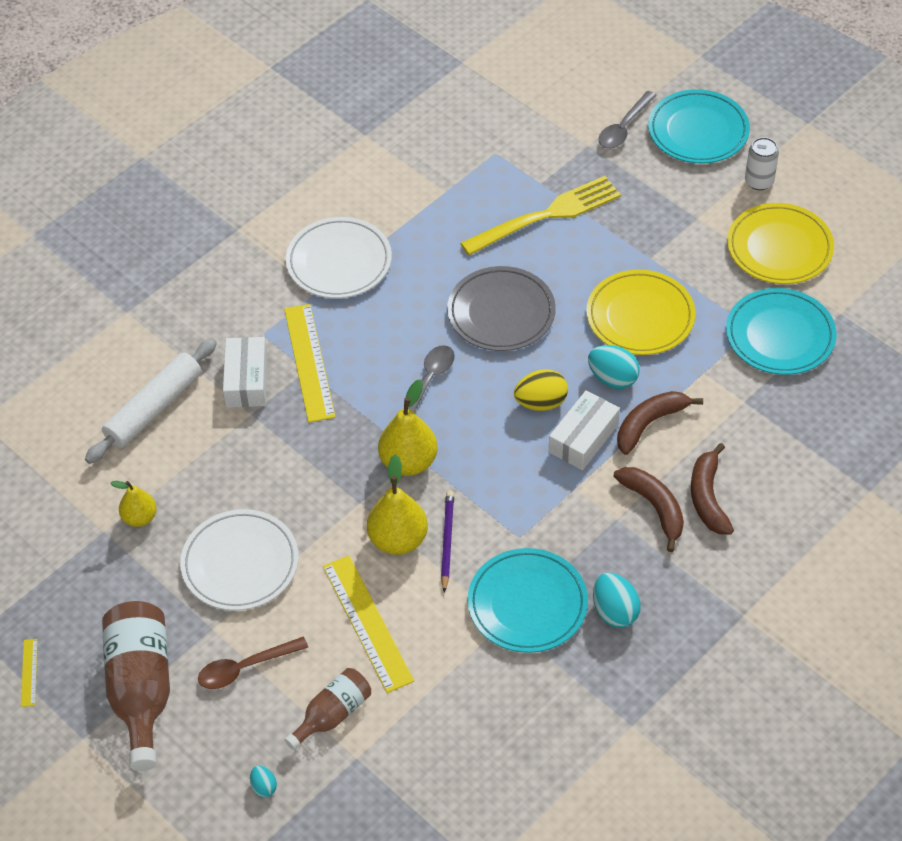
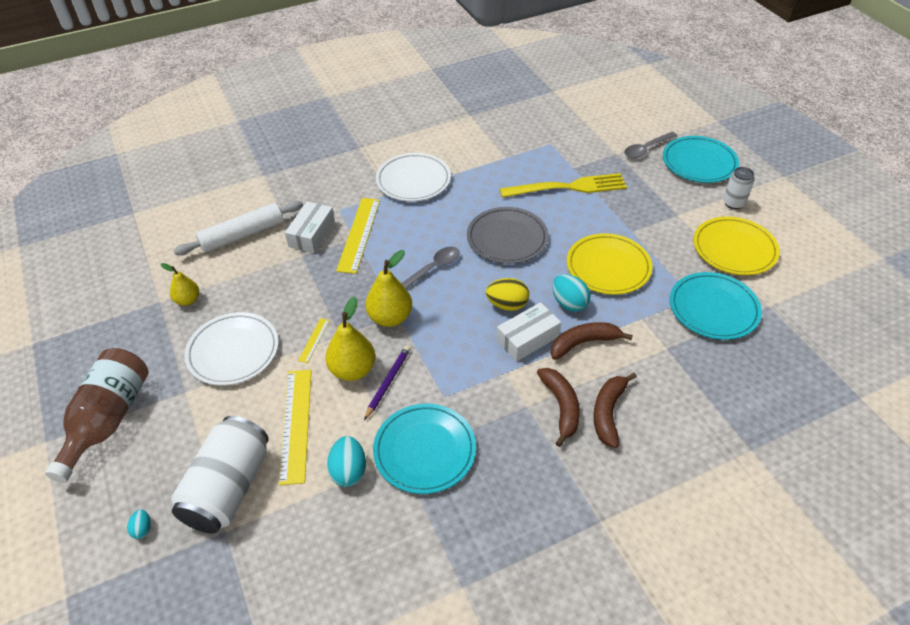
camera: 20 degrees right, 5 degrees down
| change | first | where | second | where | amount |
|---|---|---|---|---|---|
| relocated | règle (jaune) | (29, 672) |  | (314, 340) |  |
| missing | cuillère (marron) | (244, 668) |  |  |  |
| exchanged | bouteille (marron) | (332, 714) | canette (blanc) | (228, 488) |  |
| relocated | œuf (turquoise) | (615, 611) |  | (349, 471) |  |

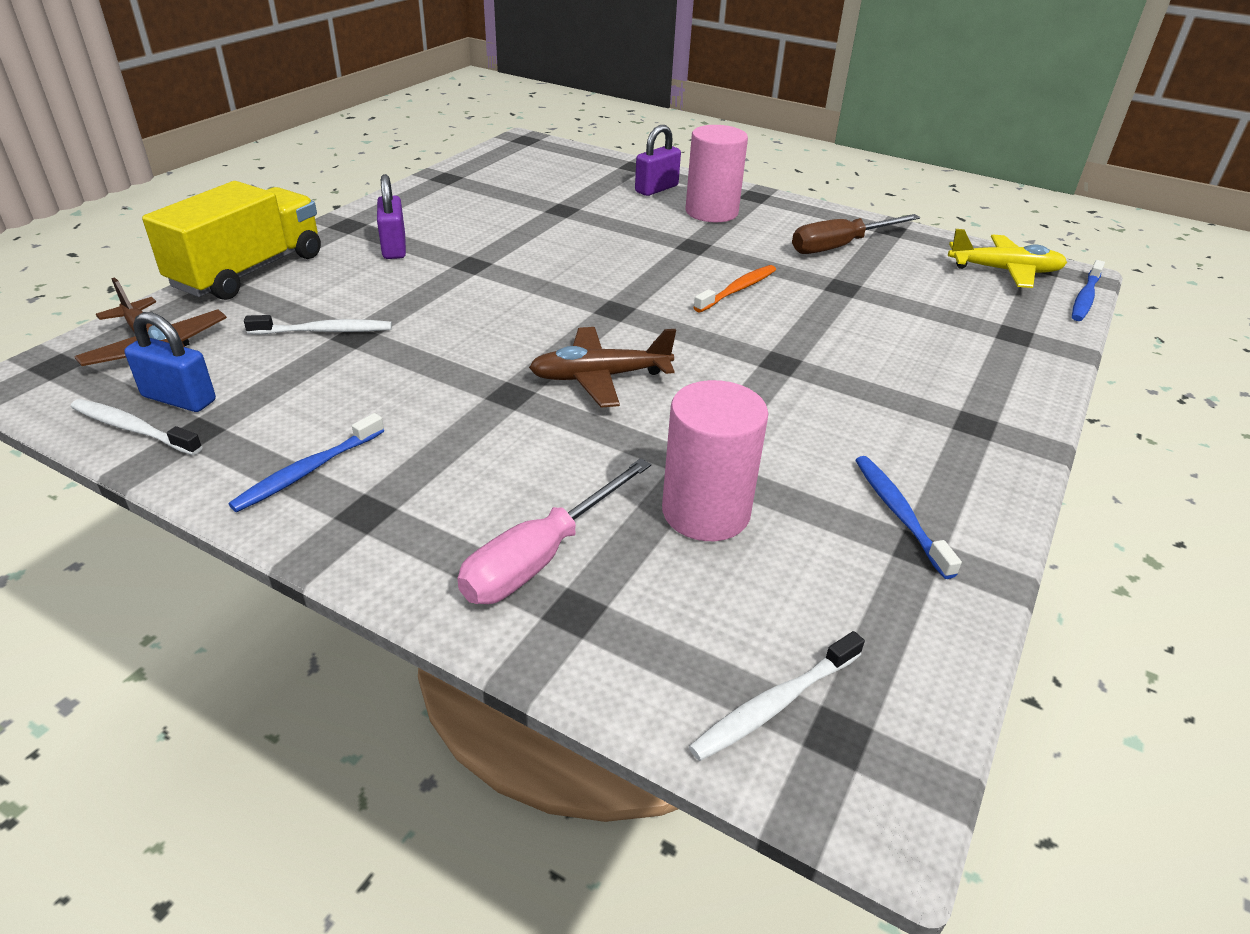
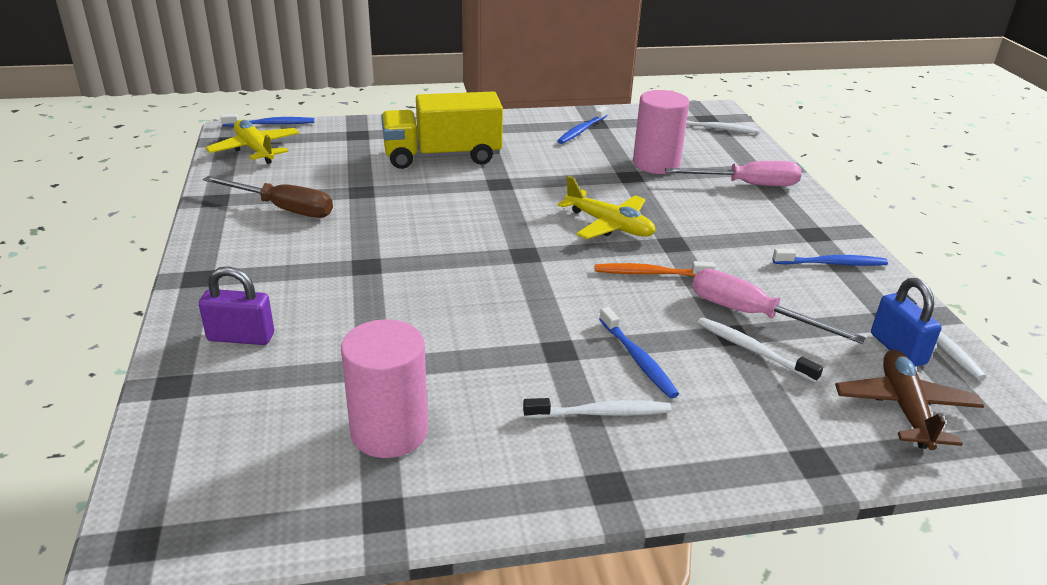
camera: 130 degrees left, 5 degrees down
| change | first | where | second | where | amount |
|---|---|---|---|---|---|
| relocated | camion (jaune) | (249, 271) |  | (442, 157) |  |
| exchanged | cadenas (violet) | (394, 248) | brosse à dents (blanc) | (600, 413) |  |
| colour | avion (marron) | (599, 377) | avion (jaune) | (609, 225) |  |
| relocated | cylindre (rose) | (711, 212) |  | (389, 431) |  |
| relocated | brosse à dents (orange) | (737, 290) |  | (650, 273) |  |
| appeared |  |  | brosse à dents (bleu) | (638, 359) |  |
| appeared |  |  | tournevis (rose) | (751, 314) |  |

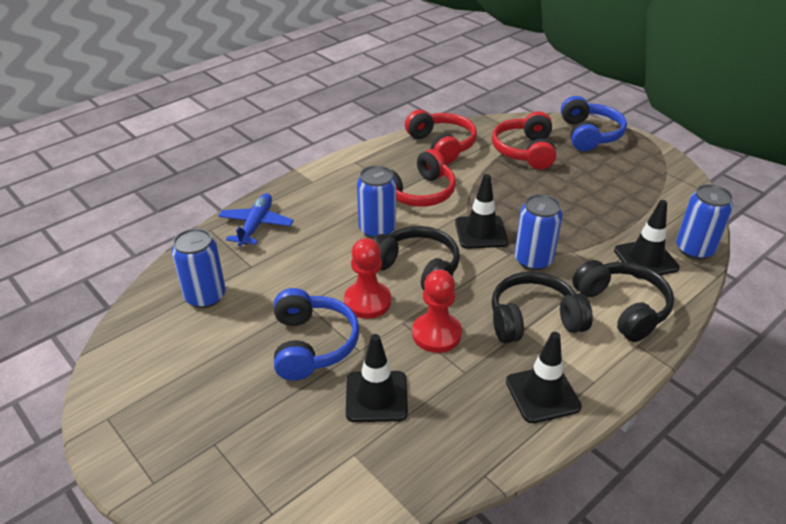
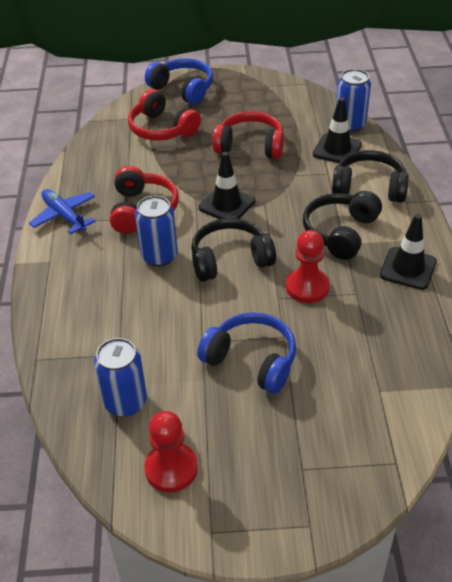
camera: 50 degrees left, 5 degrees up
| change | first | where | second | where | amount |
|---|---|---|---|---|---|
| relocated | avion (bleu) | (256, 225) |  | (64, 216) |  |
| relocated | pion (rouge) | (367, 301) |  | (171, 468) |  |
| missing | cône de chantier (noir) | (376, 396) |  |  |  |
| relocated | casque audio (rouge) | (442, 145) |  | (250, 146) |  |
| missing | canette (bleu) | (533, 260) |  |  |  |

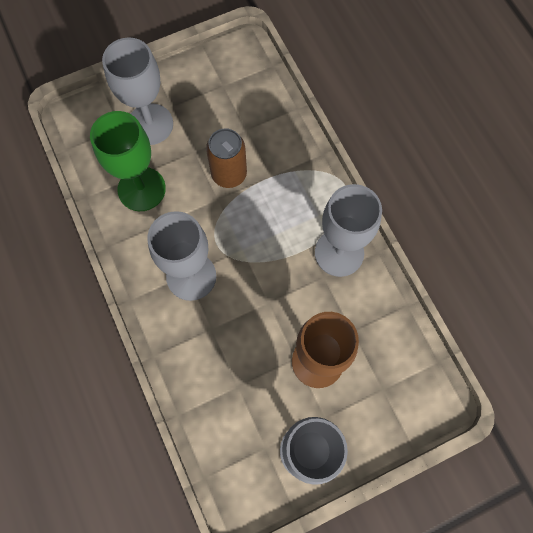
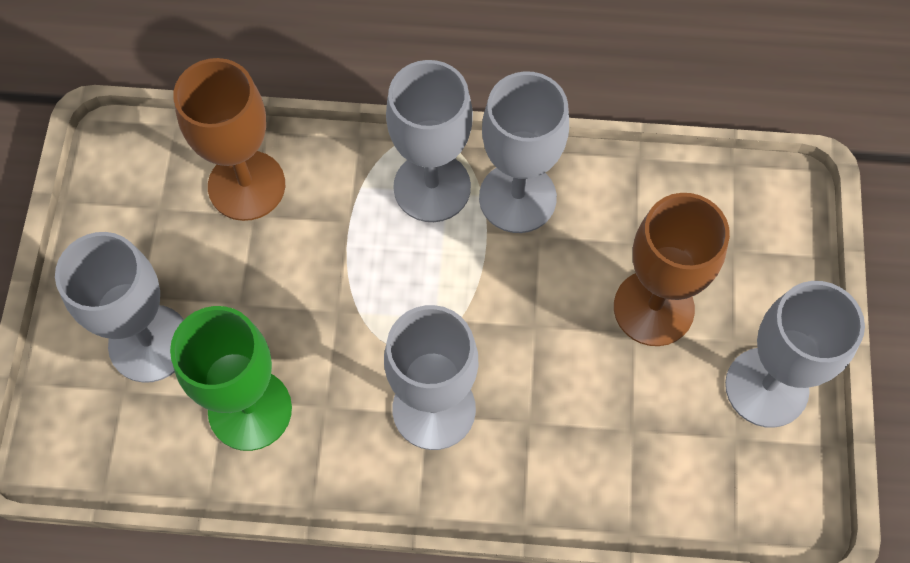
camera: 60 degrees left, 5 degrees down
| change | first | where | second | where | amount |
|---|---|---|---|---|---|
| missing | canette (marron) | (229, 174) |  |  |  |
| appeared |  |  | verre à pied (marron) | (246, 185) |  |
| appeared |  |  | verre à pied (gris) | (432, 187) |  |

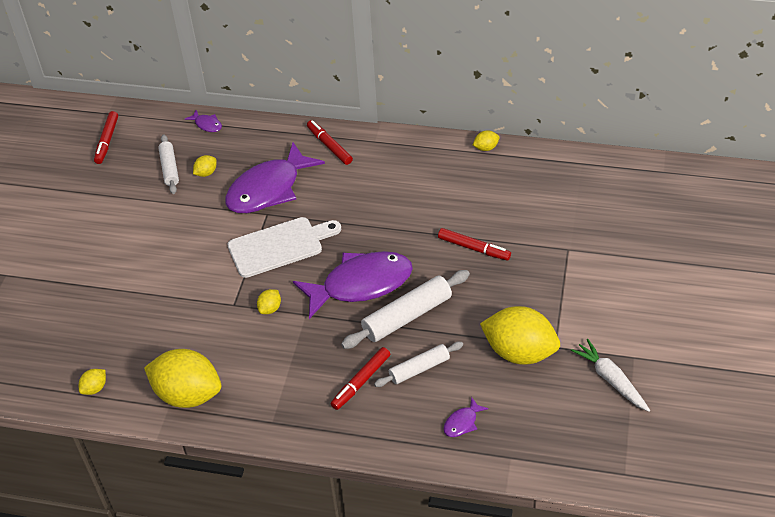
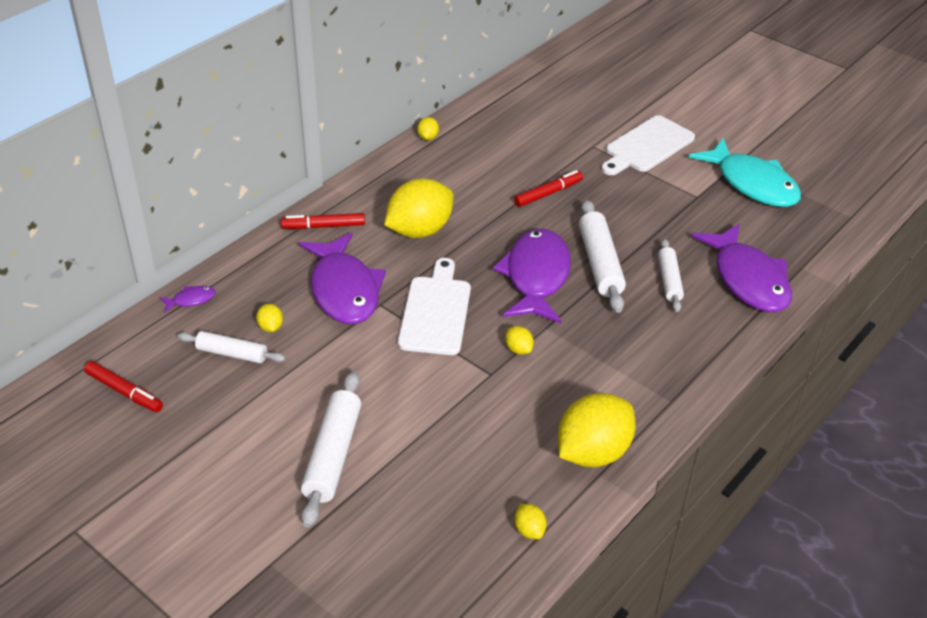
camera: 65 degrees left, 5 degrees down
| change | first | where | second | where | amount |
|---|---|---|---|---|---|
| missing | feutre (rouge) | (361, 382) |  |  |  |
| size | poisson (violet) | (462, 422) |  | (748, 279) | x2.50 |
| relocated | citron (jaune) | (519, 352) |  | (419, 230) |  |
| exchanged | carotte (blanc) | (610, 379) | poisson (turquoise) | (752, 184) |  |
| appeared |  |  | rouleau à pâtisserie (blanc) | (333, 455) |  |
| appeared |  |  | planche à découper (blanc) | (647, 146) |  |

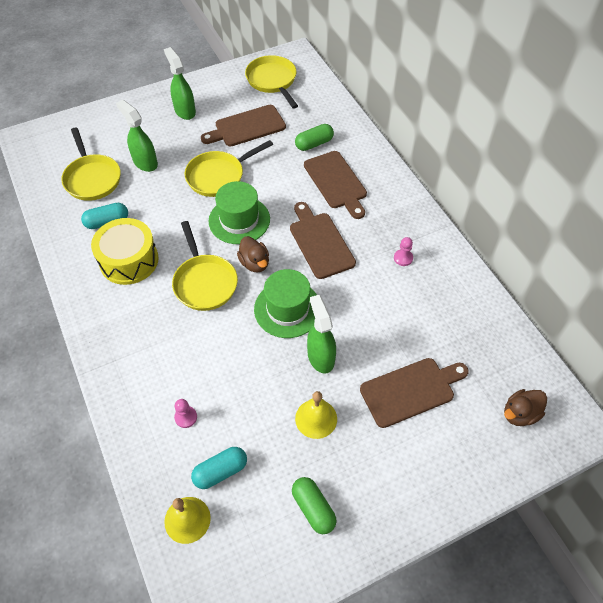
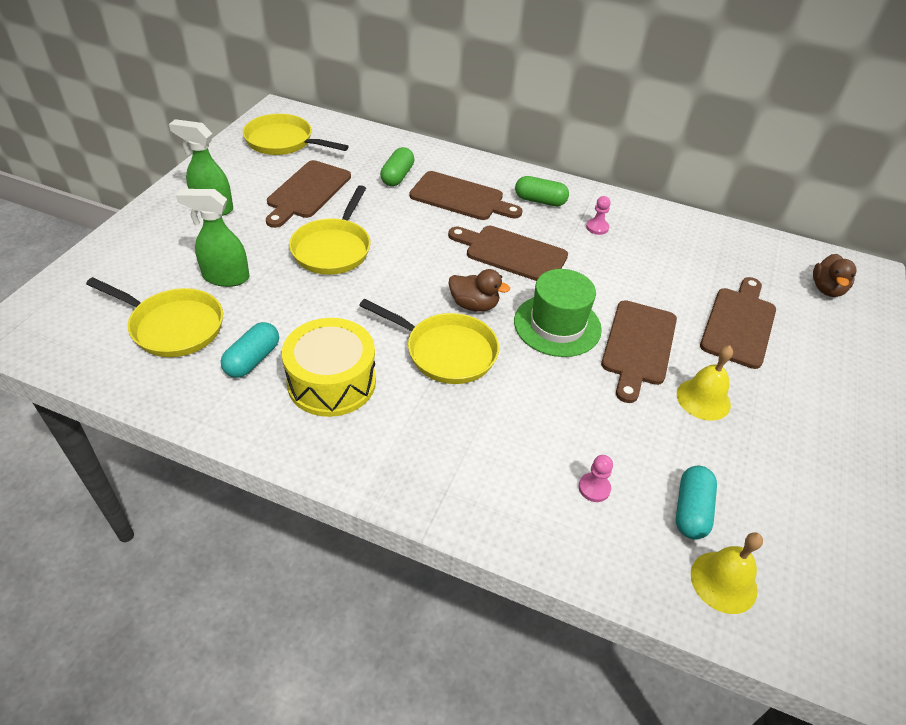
camera: 45 degrees left, 10 degrees down
| change | first | where | second | where | amount |
|---|---|---|---|---|---|
| missing | chapeau (vert) | (239, 220) |  |  |  |
| relocated | gélule (vert) | (313, 508) |  | (540, 201) |  |
| exchanged | vaporisateur (vert) | (320, 357) | planche à découper (marron) | (638, 346) |  |

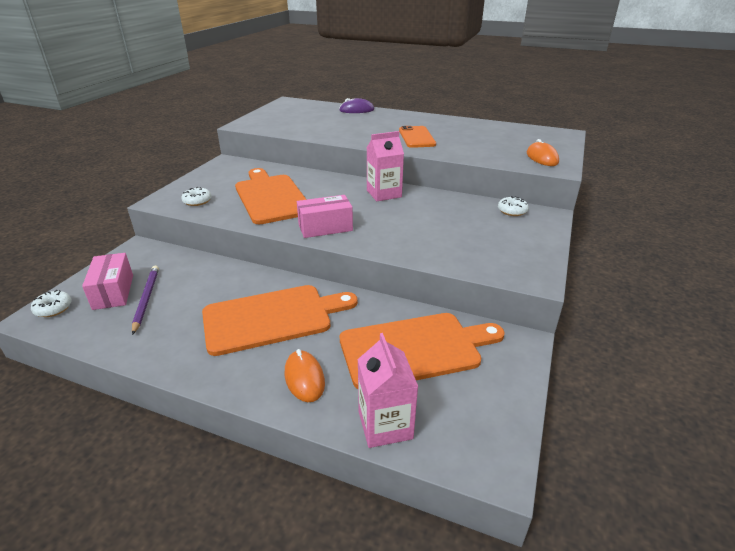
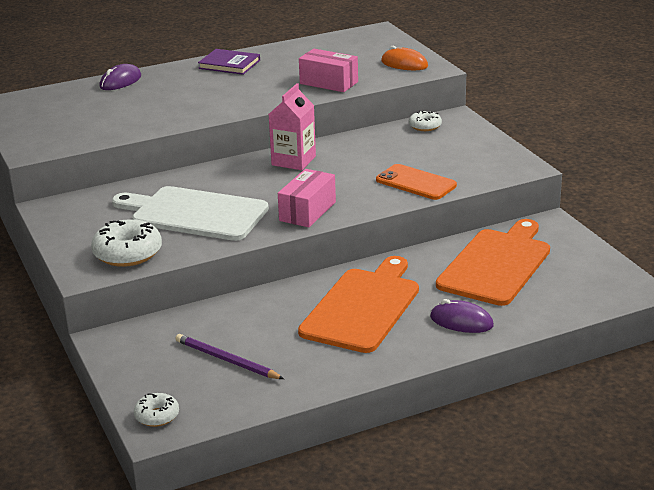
camera: 45 degrees left, 5 degrees down
| change | first | where | second | where | amount |
|---|---|---|---|---|---|
| relocated | boîte (rose) | (113, 292) |  | (329, 83) |  |
| size | beignet (blanc) | (197, 201) |  | (128, 253) | x1.77 |
| colour | planche à découper (orange) | (271, 197) | planche à découper (blanc) | (195, 214) |  |
| colour | souris (orange) | (304, 378) | souris (violet) | (461, 321) |  |
| missing | brique de lait (rose) | (385, 425) |  |  |  |
| relocated | téléphone (orange) | (416, 137) |  | (416, 183) |  |
| appeared |  |  | livre (violet) | (229, 64) |  |

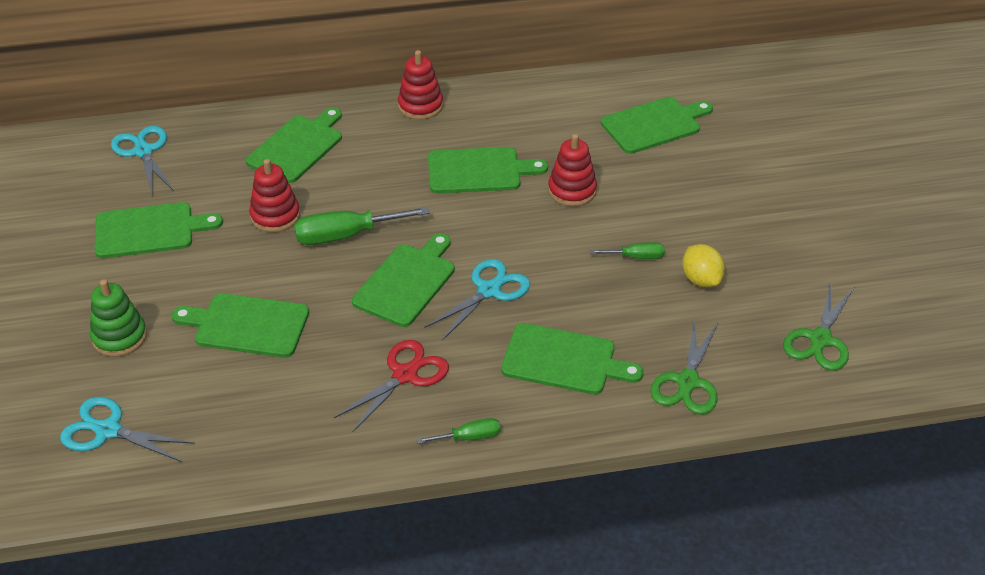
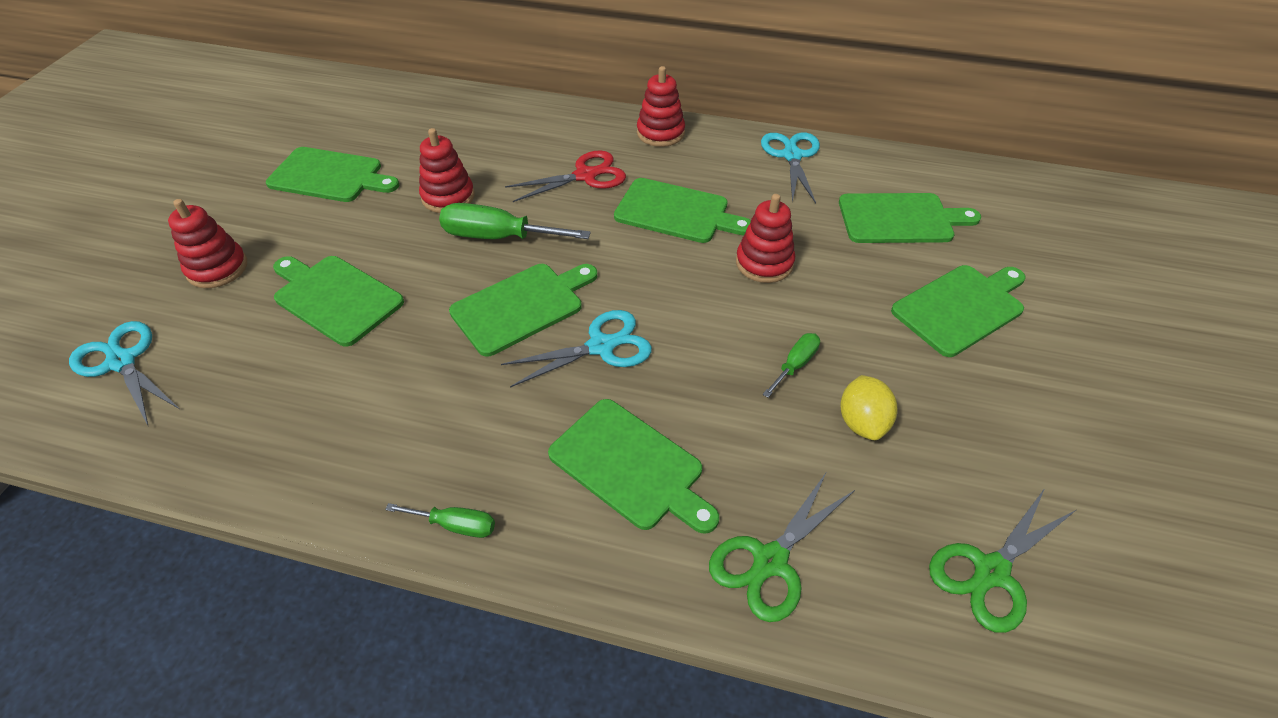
camera: 25 degrees right, 5 degrees up
| change | first | where | second | where | amount |
|---|---|---|---|---|---|
| colour | jouet à empiler (vert) | (119, 337) | jouet à empiler (rouge) | (217, 268) |  |
| relocated | ciseaux (turquoise) | (143, 151) |  | (792, 156) |  |
| relocated | planche à découper (vert) | (297, 147) |  | (961, 308) |  |
| relocated | ciseaux (rouge) | (405, 375) |  | (585, 176) |  |
| spun | tournevis (vert) | (636, 257) |  | (795, 365) | 75 degrees counterclockwise |

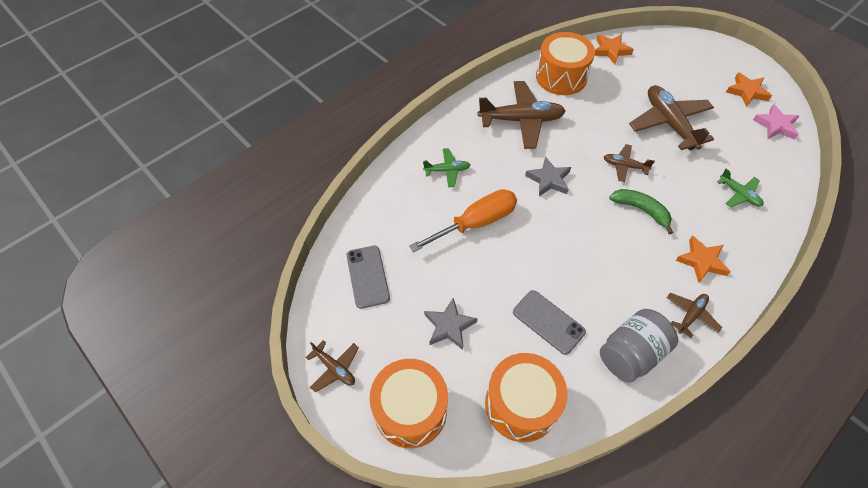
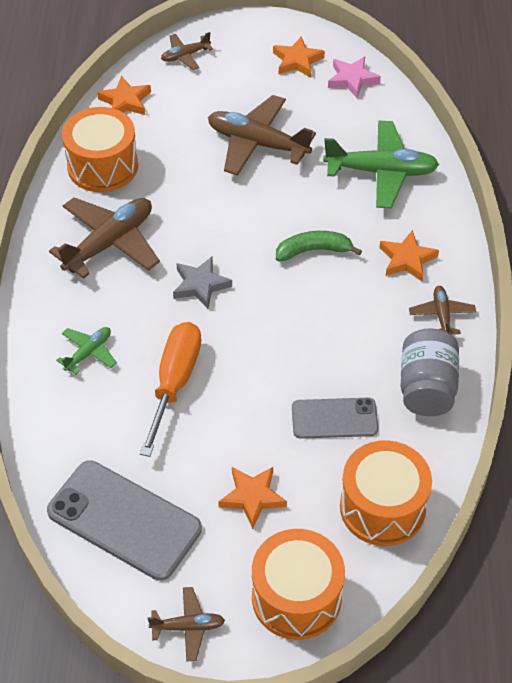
camera: 45 degrees left, 5 degrees down
| change | first | where | second | where | amount |
|---|---|---|---|---|---|
| size | téléphone (gris) | (368, 276) |  | (124, 520) | x1.65 |
| colour | étoile (gris) | (449, 326) | étoile (orange) | (252, 497) |  |
| relocated | avion (marron) | (624, 166) |  | (185, 56) |  |
| size | avion (vert) | (739, 194) |  | (381, 172) | x1.95 |

